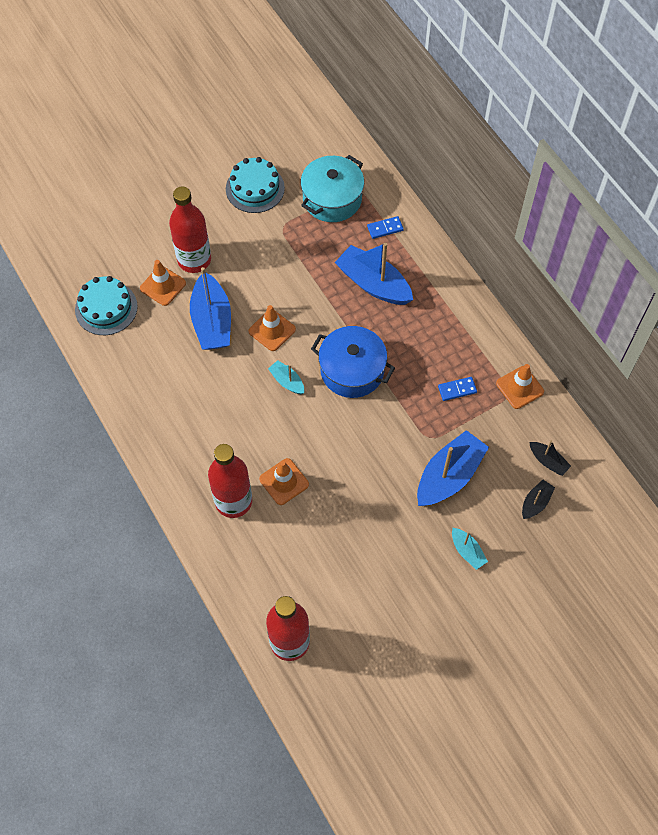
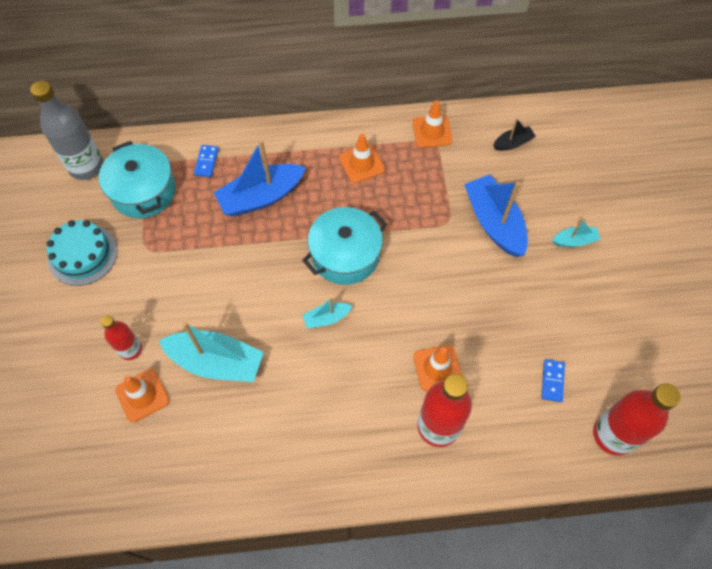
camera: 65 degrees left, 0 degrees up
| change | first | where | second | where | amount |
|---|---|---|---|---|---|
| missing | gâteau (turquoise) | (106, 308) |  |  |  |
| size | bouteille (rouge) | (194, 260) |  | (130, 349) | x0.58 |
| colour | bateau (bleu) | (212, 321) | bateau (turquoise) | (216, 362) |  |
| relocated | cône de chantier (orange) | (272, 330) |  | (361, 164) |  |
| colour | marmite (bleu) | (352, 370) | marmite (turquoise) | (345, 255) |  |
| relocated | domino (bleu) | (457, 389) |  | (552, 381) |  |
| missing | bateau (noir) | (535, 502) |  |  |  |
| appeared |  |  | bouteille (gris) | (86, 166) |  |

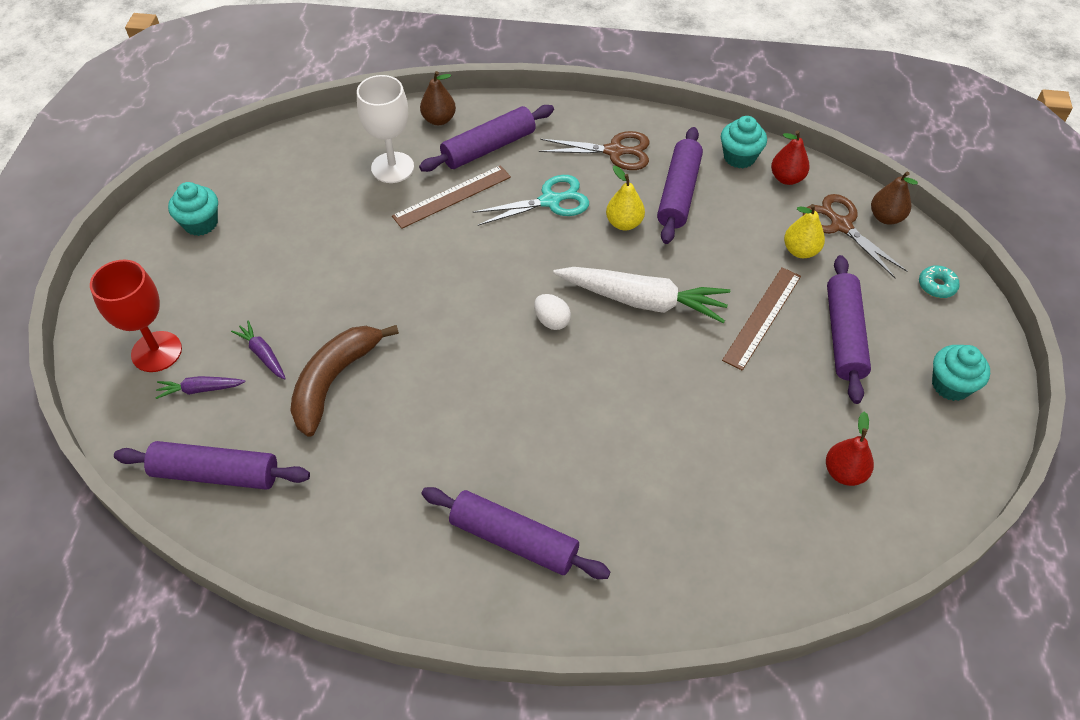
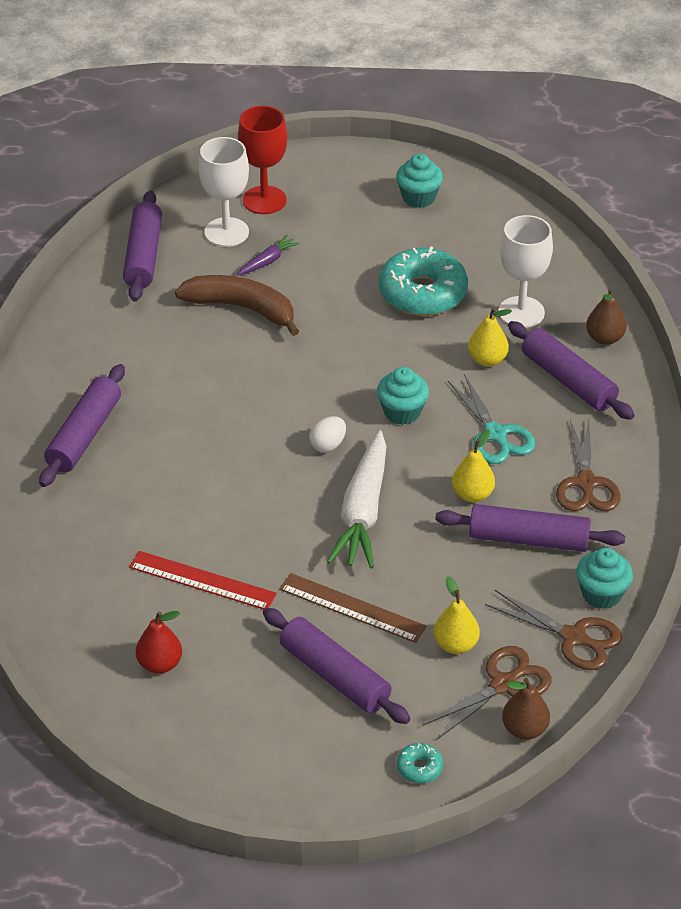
camera: 85 degrees right, 10 degrees down
| change | first | where | second | where | amount |
|---|---|---|---|---|---|
| exchanged | carotte (violet) | (200, 389) | verre à pied (blanc) | (226, 232) |  |
| exchanged | règle (marron) | (452, 196) | poire (jaune) | (487, 360) |  |
| exchanged | poire (rouge) | (786, 178) | ciseaux (marron) | (574, 637) |  |
| spun | rouleau à pâtisserie (violet) | (843, 335) |  | (335, 676) | 45 degrees clockwise |
| relocated | muffin (turquoise) | (951, 385) |  | (402, 412) |  |
| appeared |  |  | règle (rouge) | (202, 580) |  |
| appeared |  |  | beignet (turquoise) | (423, 293) |  |

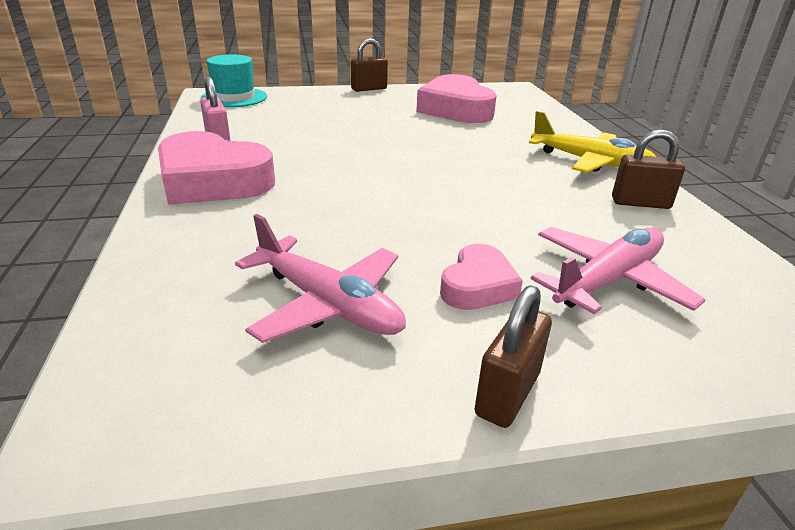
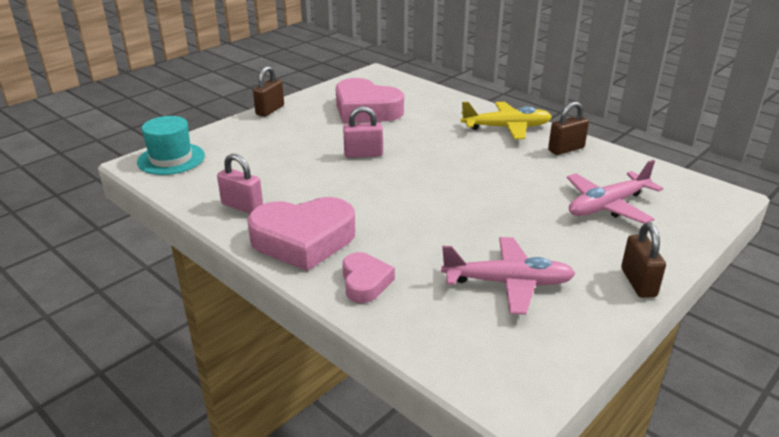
camera: 35 degrees left, 0 degrees up
| change | first | where | second | where | amount |
|---|---|---|---|---|---|
| relocated | cœur (rose) | (477, 286) |  | (365, 282) |  |
| spun | avion (rose) | (608, 280) |  | (607, 206) | 135 degrees counterclockwise |
| appeared |  |  | cadenas (rose) | (363, 154) |  |

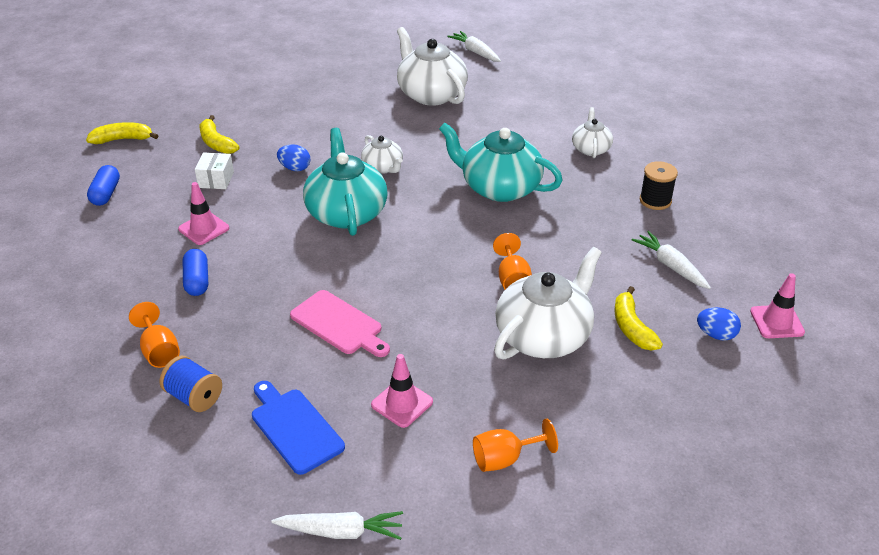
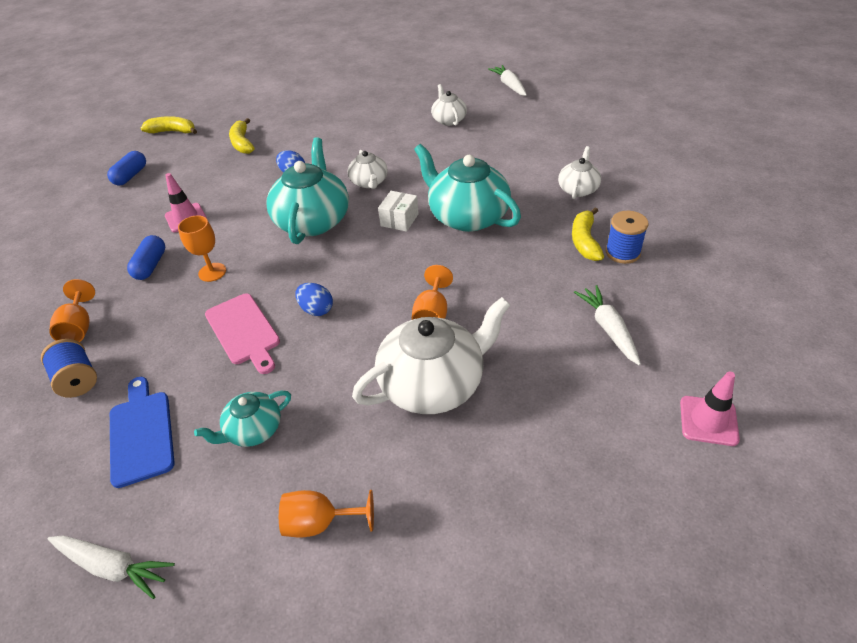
camera: 20 degrees right, 5 degrees up
| change | first | where | second | where | amount |
|---|---|---|---|---|---|
| relocated | boîte (blanc) | (216, 180) |  | (399, 220) |  |
| exchanged | cône de chantier (rose) | (402, 403) | théière (turquoise) | (253, 430) |  |
| size | théière (blanc) | (431, 94) |  | (449, 120) | x0.53 |
| relocated | banane (jaune) | (632, 327) |  | (585, 241) |  |
| colour | bobine (noir) | (655, 200) | bobine (bleu) | (622, 252) |  |
| relocated | œuf (bleu) | (716, 335) |  | (316, 309) |  |
| appeared |  |  | verre à pied (orange) | (212, 272) |  |

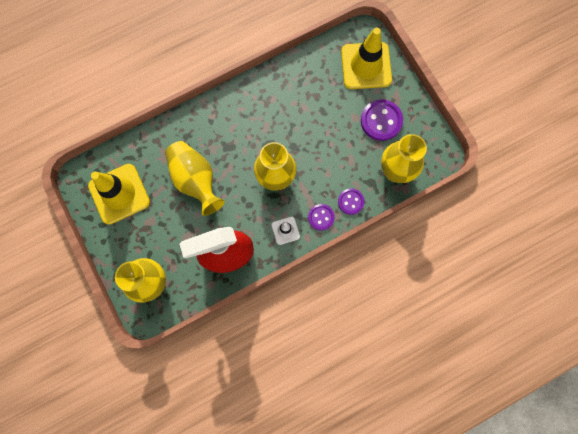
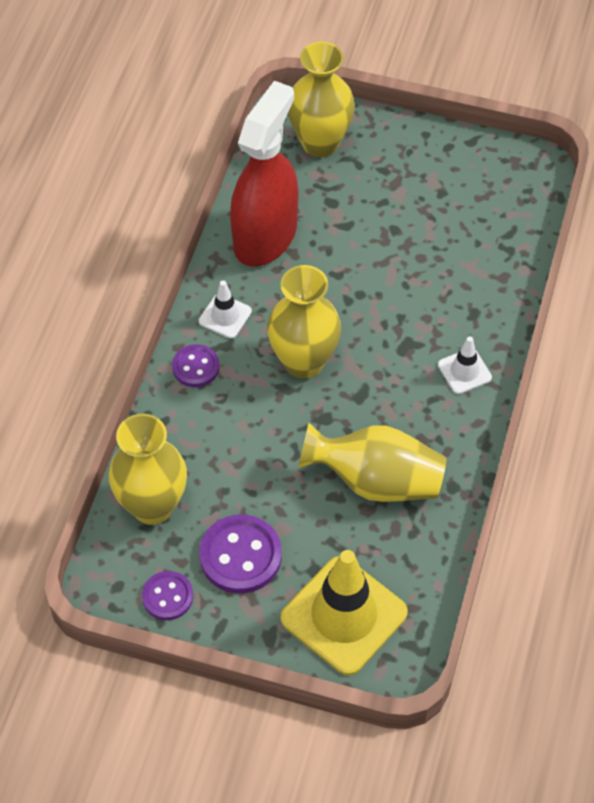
camera: 135 degrees right, 20 degrees down
| change | first | where | second | where | amount |
|---|---|---|---|---|---|
| missing | cône de chantier (jaune) | (119, 194) |  |  |  |
| relocated | vase (jaune) | (196, 180) |  | (376, 481) |  |
| relocated | bouton (violet) | (350, 202) |  | (167, 596) |  |
| appeared |  |  | cône de chantier (blanc) | (464, 371) |  |

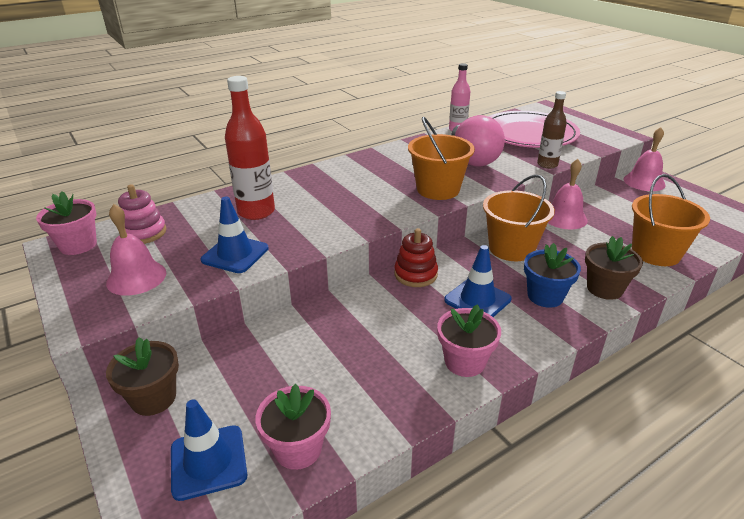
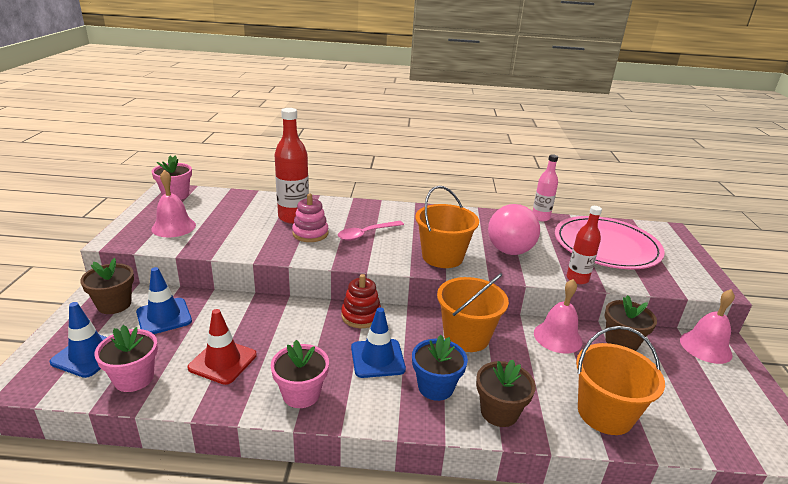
camera: 35 degrees right, 5 degrees down
| change | first | where | second | where | amount |
|---|---|---|---|---|---|
| relocated | jouet à empiler (rose) | (144, 233) |  | (310, 233) |  |
| relocated | cône de chantier (bleu) | (235, 254) |  | (164, 317) |  |
| colour | bouteille (marron) | (547, 165) | bouteille (rouge) | (577, 279) |  |
| appeared |  |  | cône de chantier (rouge) | (222, 361) |  |
| appeared |  |  | cuillère (rose) | (366, 234) |  |
| appeared |  |  | pot de fleurs (marron) | (621, 342) |  |

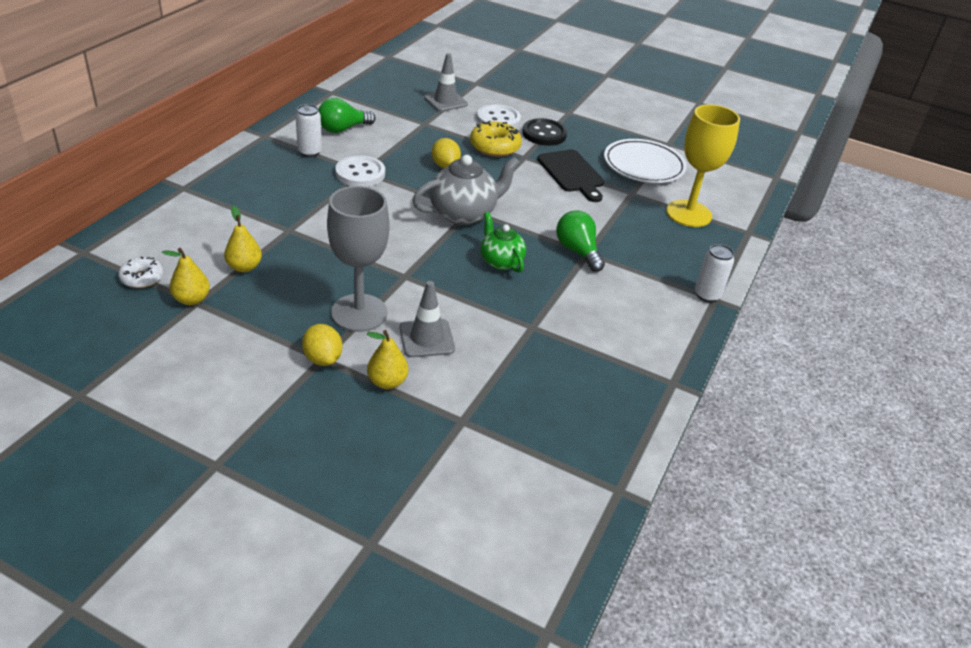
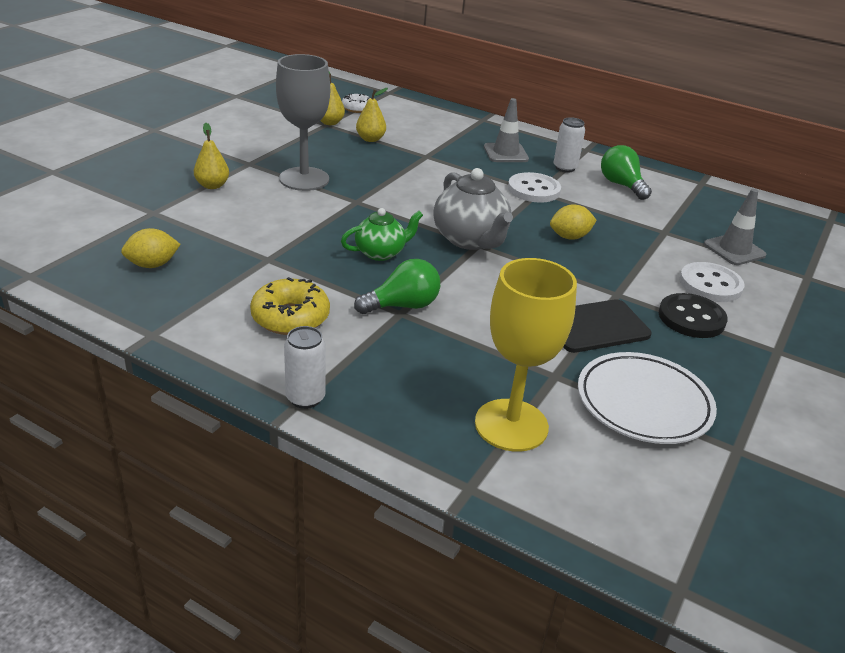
camera: 95 degrees right, 5 degrees down
| change | first | where | second | where | amount |
|---|---|---|---|---|---|
| relocated | citron (jaune) | (323, 358) |  | (152, 265) |  |
| relocated | cône de chantier (gris) | (427, 338) |  | (505, 153) |  |
| relocated | beignet (jaune) | (495, 147) |  | (290, 317) |  |

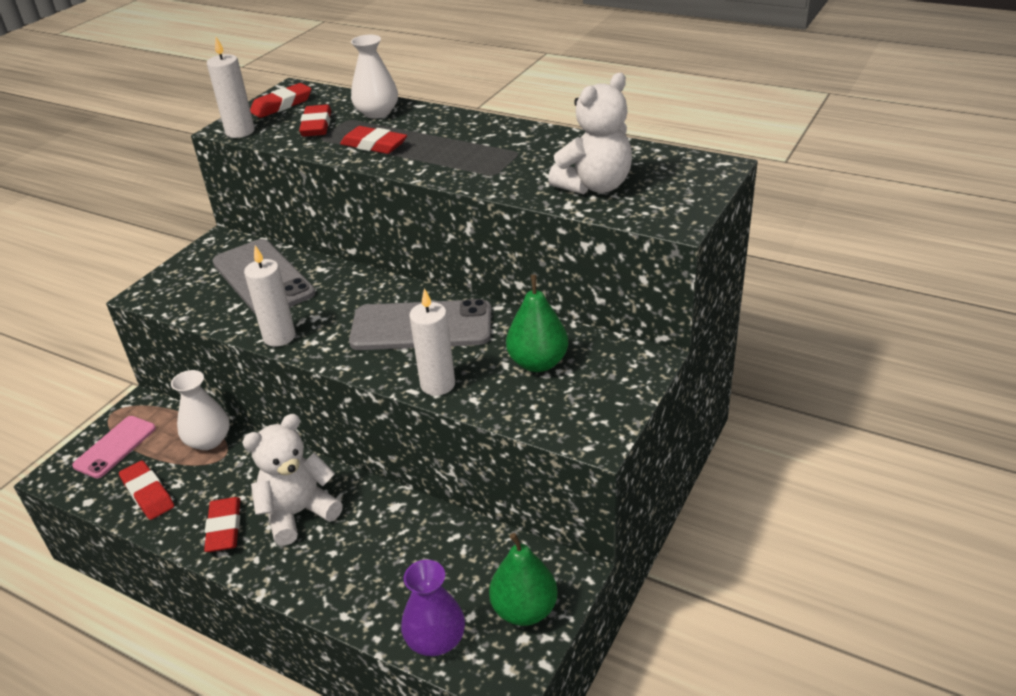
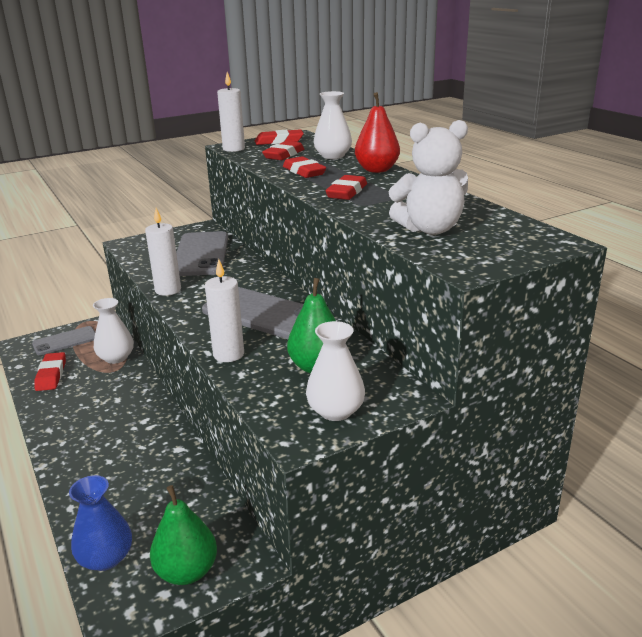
camera: 30 degrees right, 10 degrees down
| change | first | where | second | where | amount |
|---|---|---|---|---|---|
| colour | téléphone (rose) | (115, 447) | téléphone (gris) | (65, 341) |  |
| relocated | gomme (rouge) | (224, 528) |  | (347, 192) |  |
| missing | ours en peluche (blanc) | (298, 513) |  |  |  |
| colour | vase (violet) | (435, 639) | vase (bleu) | (106, 558) |  |
| appeared |  |  | vase (blanc) | (335, 411) |  |
| appeared |  |  | poire (rouge) | (377, 170) |  |

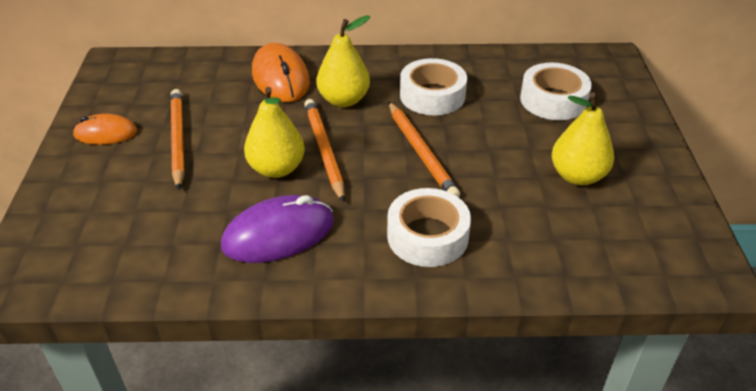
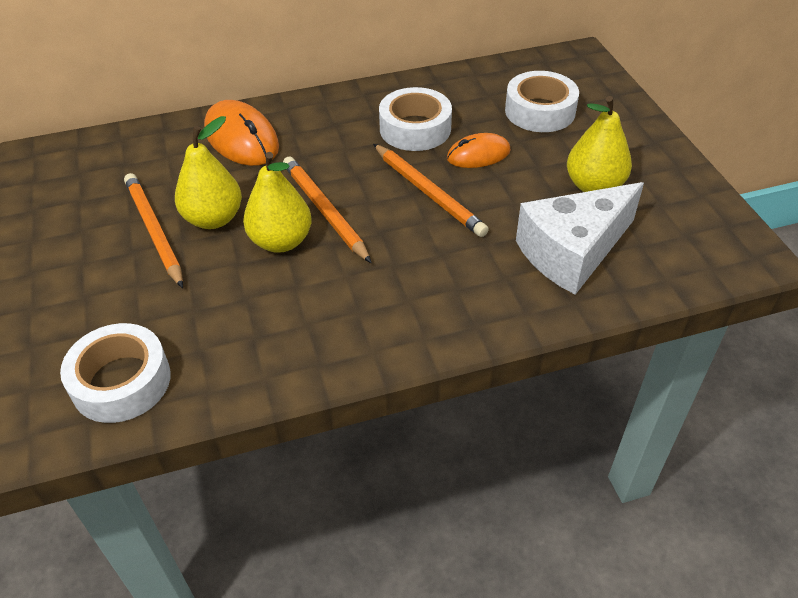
camera: 15 degrees left, 5 degrees up
| change | first | where | second | where | amount |
|---|---|---|---|---|---|
| relocated | souris (orange) | (105, 133) |  | (478, 155) |  |
| missing | souris (violet) | (278, 234) |  |  |  |
| relocated | poire (jaune) | (343, 100) |  | (213, 219) |  |
| relocated | ruban adhésif (blanc) | (427, 236) |  | (121, 382) |  |
| appeared |  |  | fromage (blanc) | (572, 252) |  |

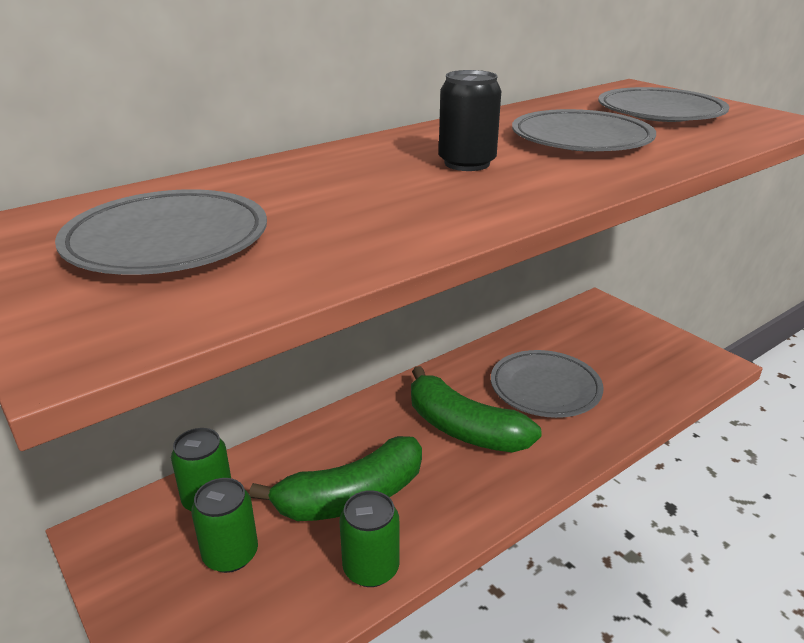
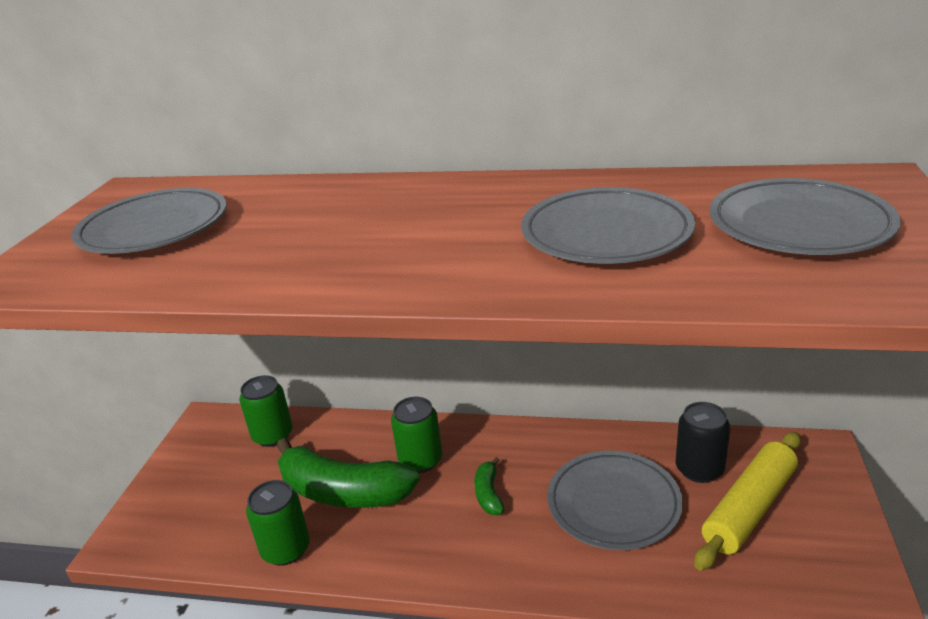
camera: 50 degrees right, 0 degrees up
| change | first | where | second | where | amount |
|---|---|---|---|---|---|
| relocated | canette (vert) | (230, 554) |  | (420, 460) |  |
| size | banane (vert) | (464, 429) |  | (489, 494) | x0.45 |
| relocated | canette (noir) | (467, 163) |  | (699, 469) |  |
| appeared |  |  | rouleau à pâtisserie (jaune) | (749, 508) |  |

